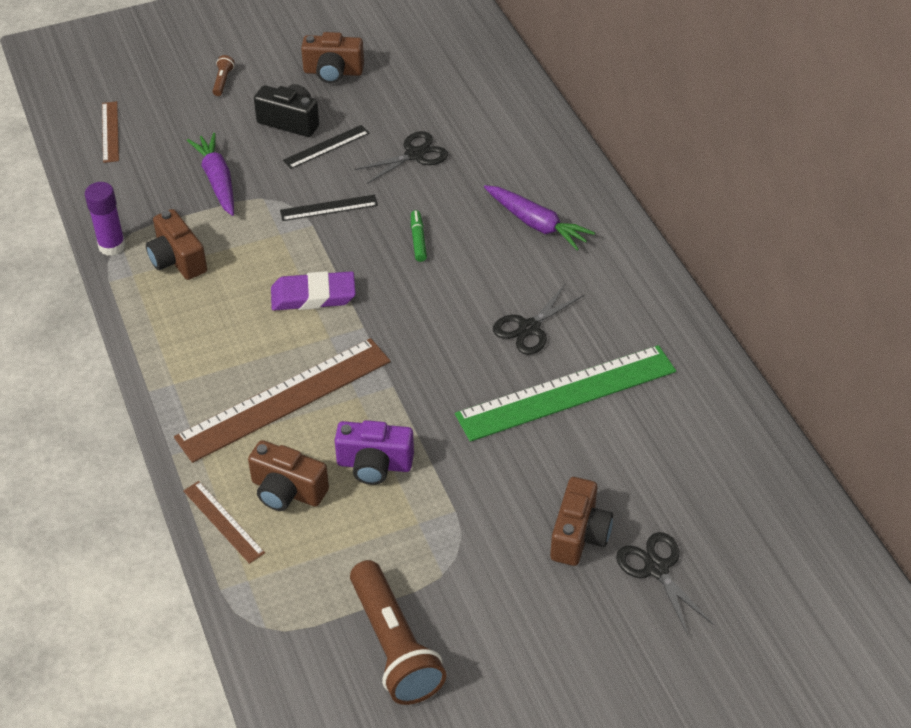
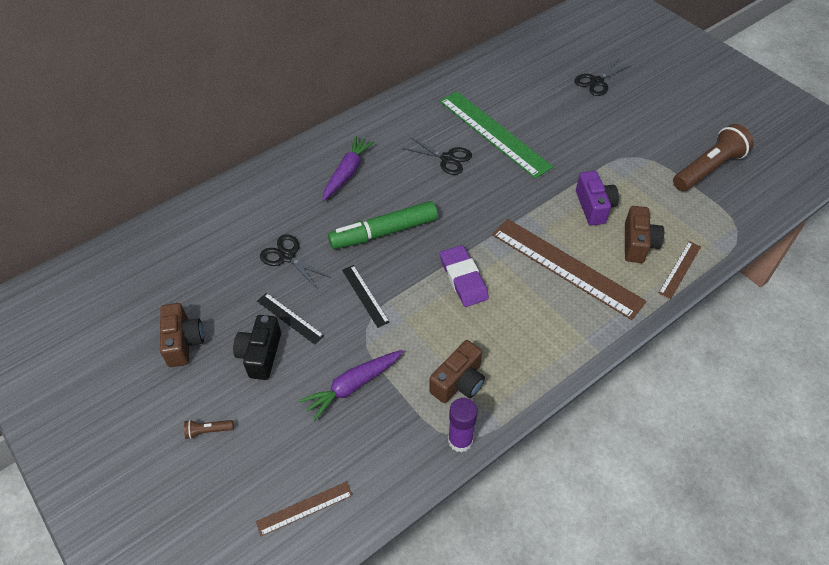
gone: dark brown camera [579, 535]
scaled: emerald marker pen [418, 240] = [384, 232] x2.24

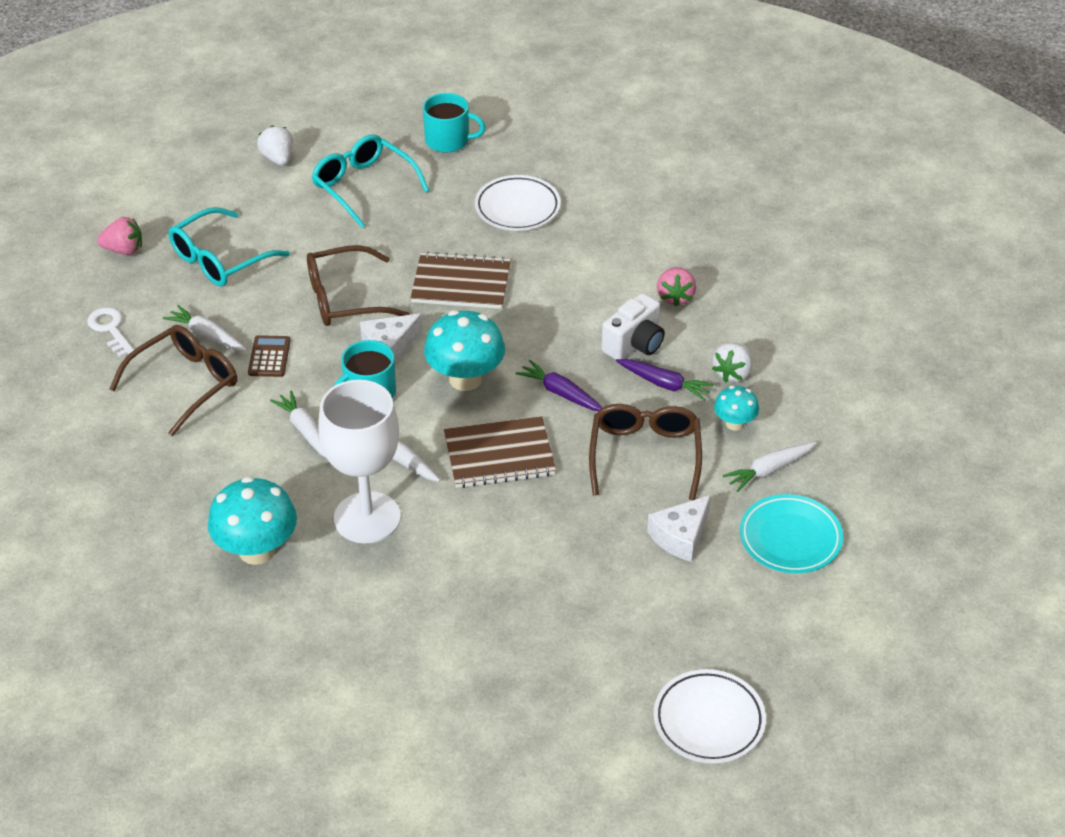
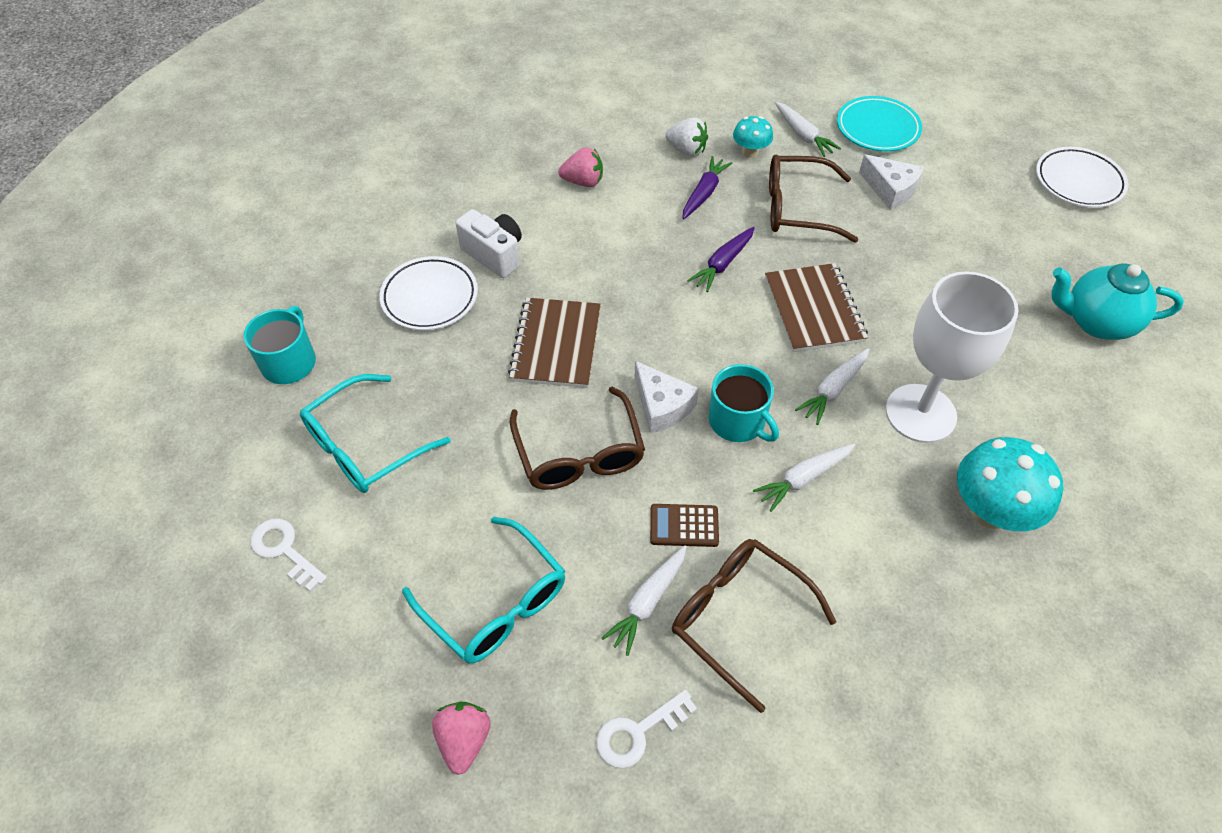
gone: aqua toadstool [465, 379]
new: aqua teapot [1096, 322]
shifted: pure white camera [634, 344] to [494, 254]
swapped: pure white toy strawberry [278, 158] to pure white latchkey [284, 550]

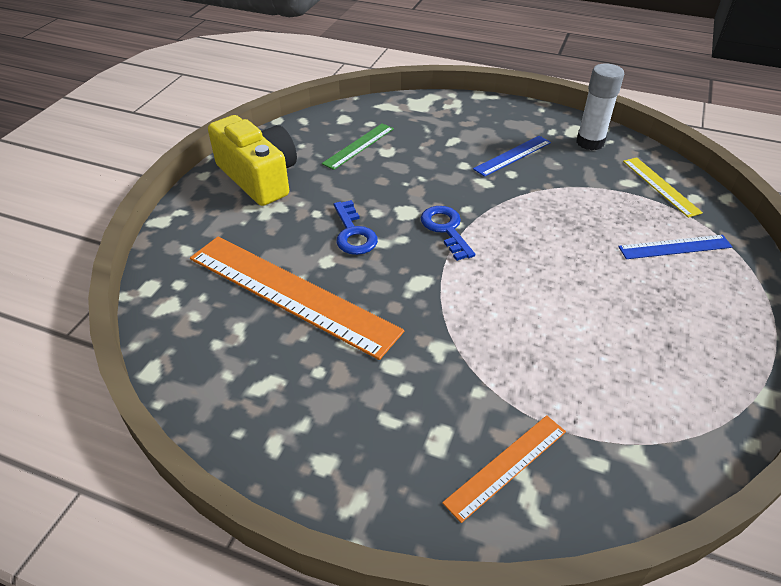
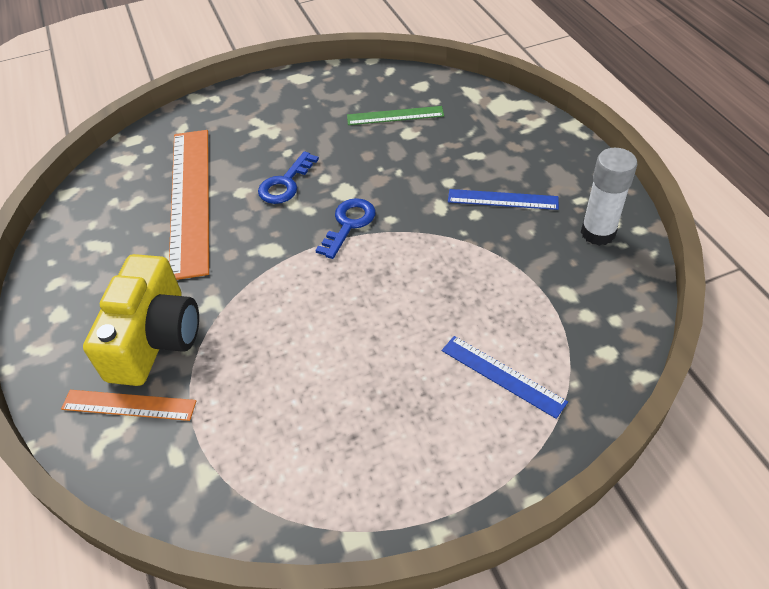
gone: bright yellow ruler [661, 186]
shifted: bright yellow camera [259, 177] to [155, 338]

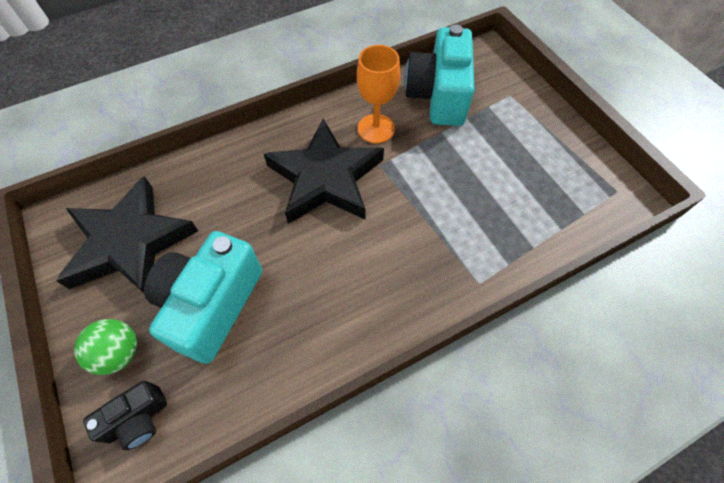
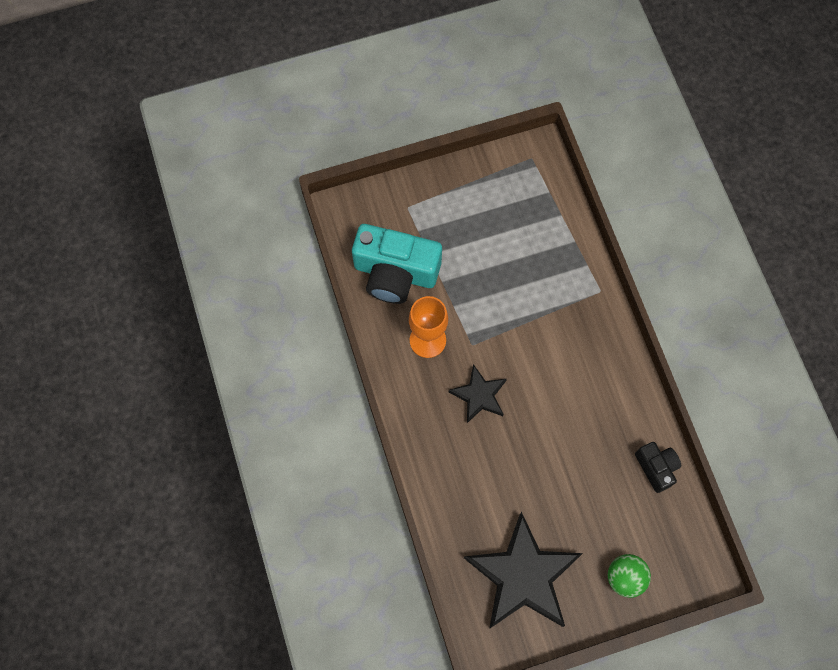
gone: aqua camera [211, 304]
shifted: ebony camera [138, 419] to [656, 467]
scaled: ebony star shape [325, 178] = [479, 395] x0.53

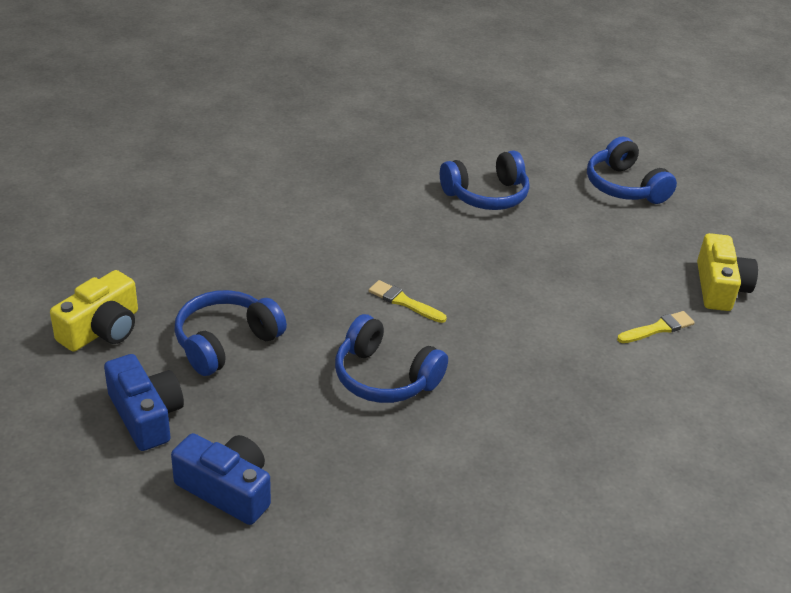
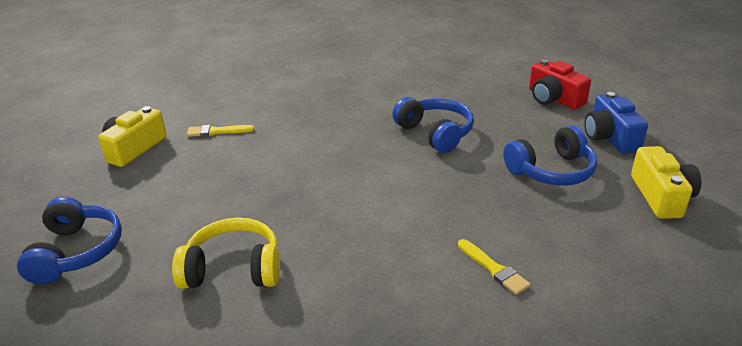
shifted: bright yellow brush [404, 302] to [493, 269]
repainted: royal blue headset [486, 195] to bright yellow headset [233, 269]; royal blue camera [227, 490] to crimson camera [554, 98]
rotated: bright yellow camera [102, 329] = [661, 196] 120 degrees clockwise

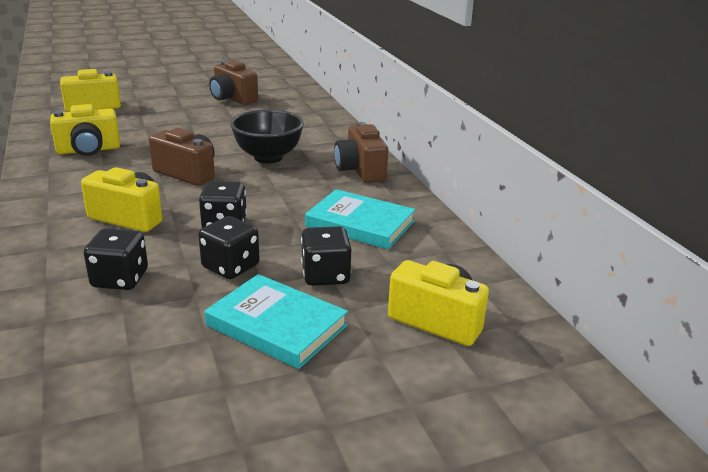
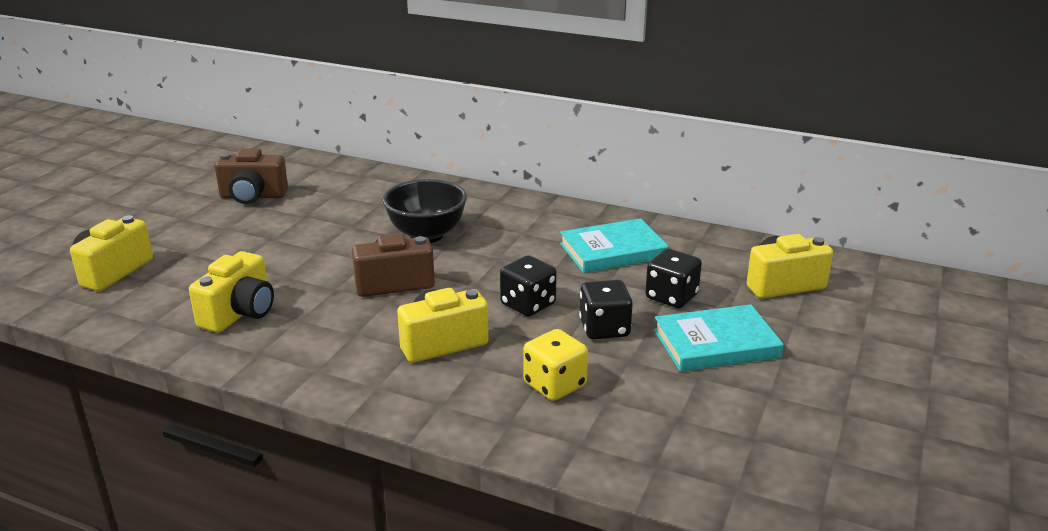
gone: dark brown camera [360, 170]
repainted: ebony game die [120, 279] to bright yellow game die [554, 385]

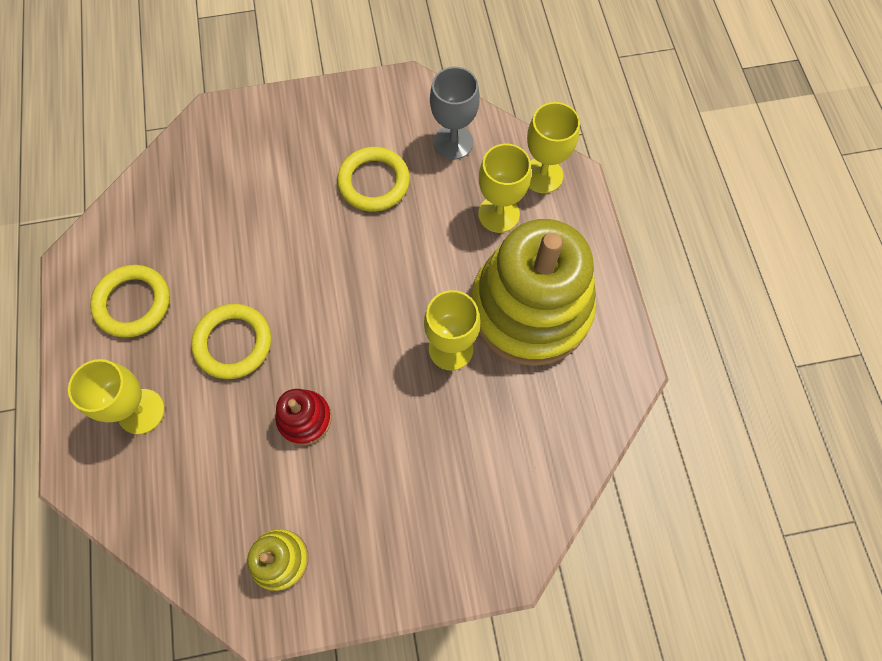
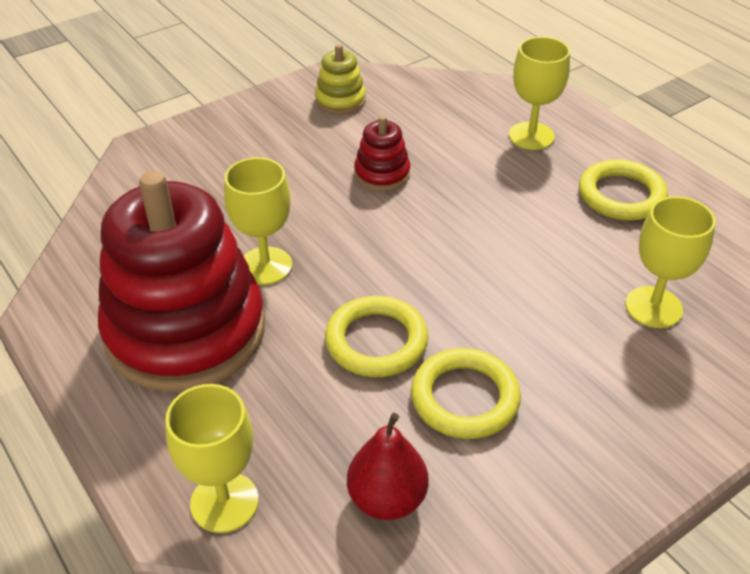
shifted: bright yellow hoop [233, 343] to [376, 341]; bright yellow goblet [498, 214] to [653, 307]
swapped: grey goblet [453, 142] to crimson pear fruit [387, 499]
repainted: bright yellow stacking rings [530, 309] to crimson stacking rings [186, 331]

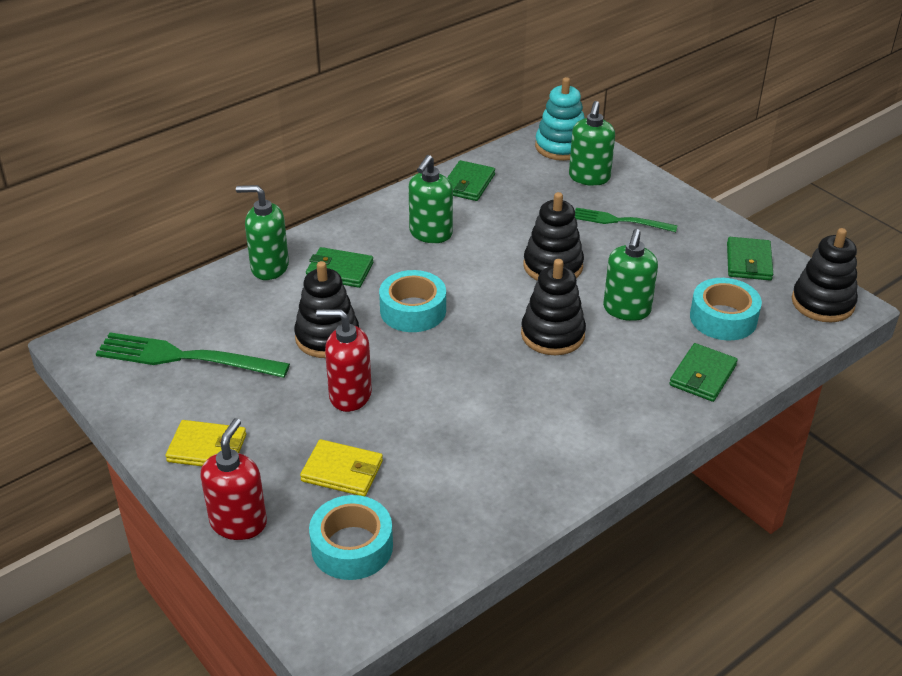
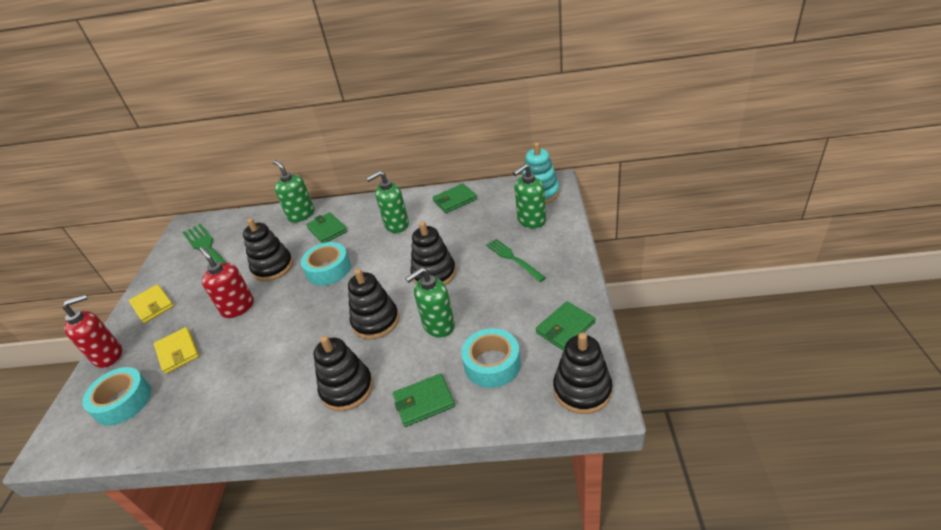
new: ebony stacking rings [347, 389]

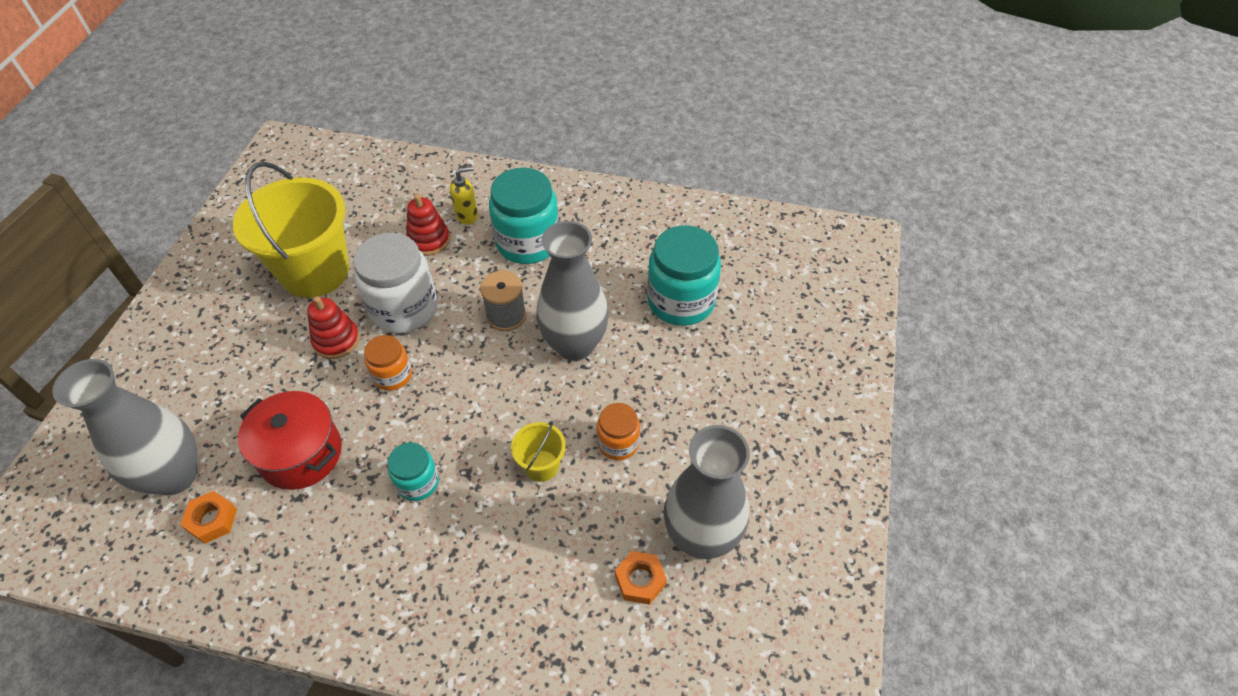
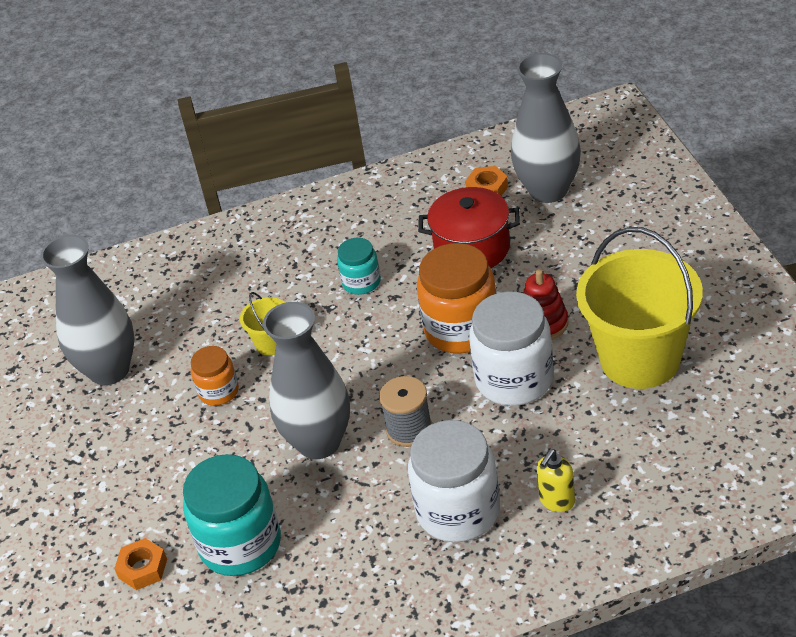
gone: crimson stacking rings [429, 240]
shifted: orange-coloured nut [640, 580] to [143, 568]
repainted: aqua jam jar [528, 242] to pure white jam jar [458, 511]
scaled: orange-coloured jam jar [393, 375] = [461, 329] x1.84

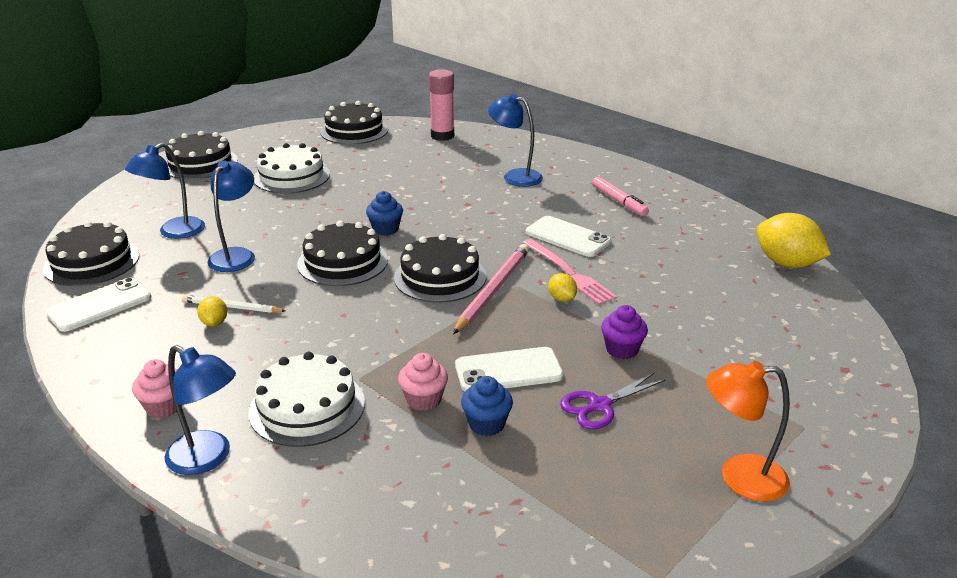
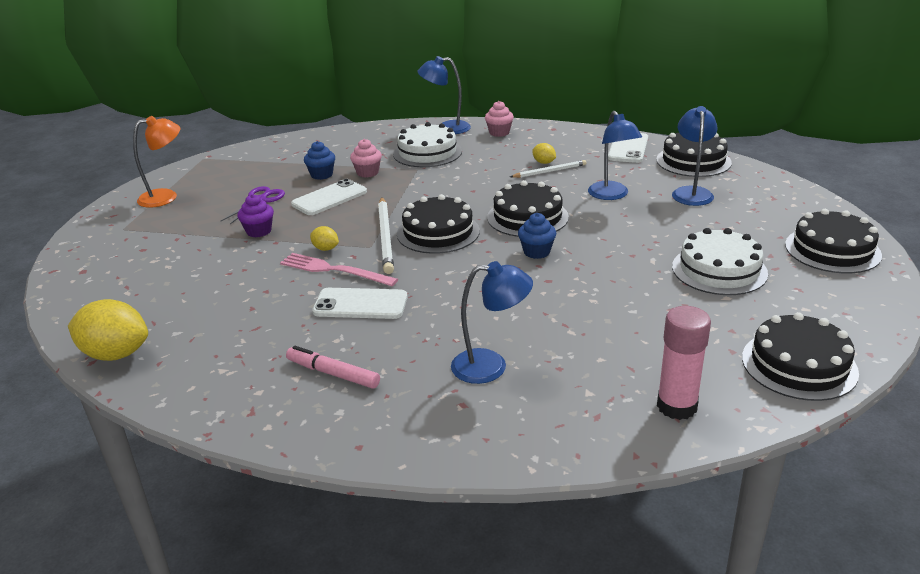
repainted: rose-pink lead pencil [493, 290] to pure white lead pencil [386, 237]

